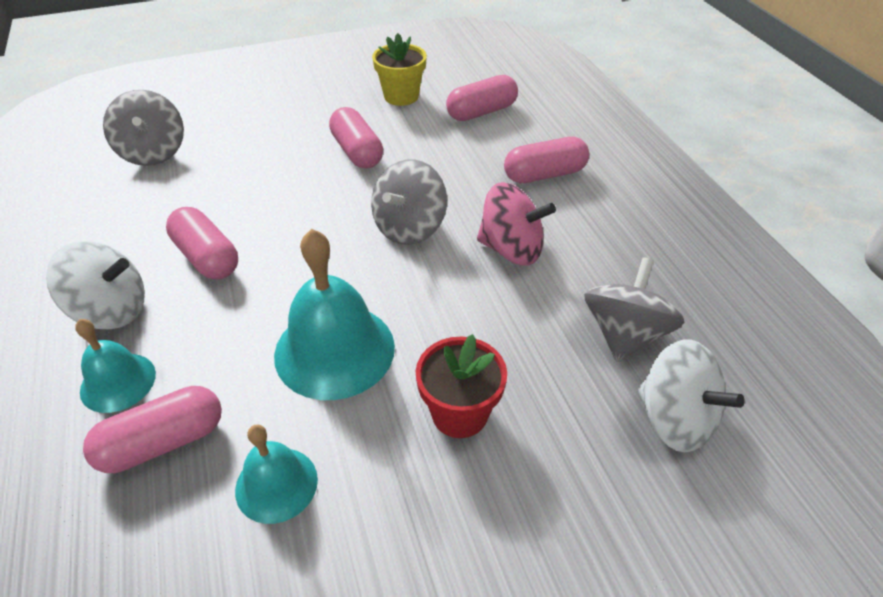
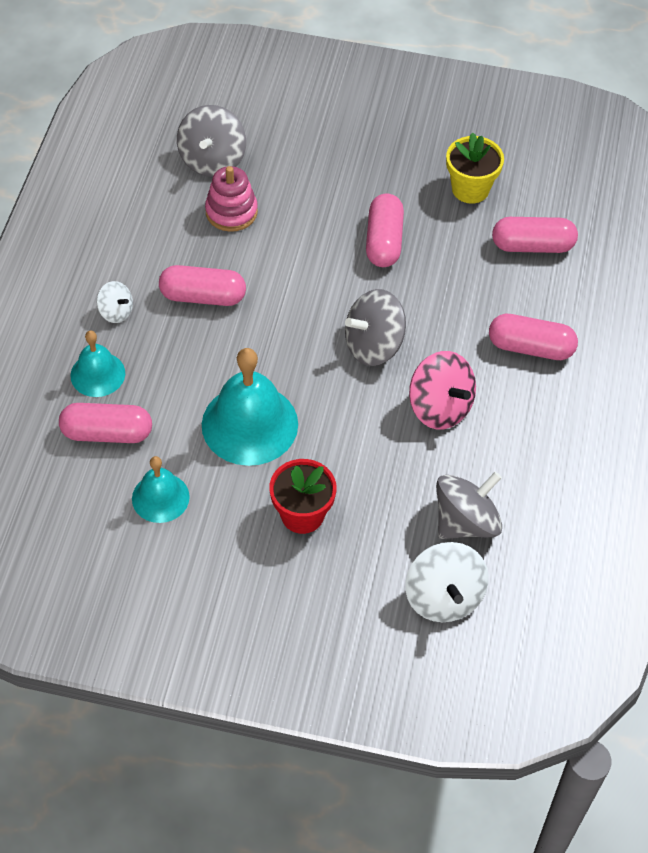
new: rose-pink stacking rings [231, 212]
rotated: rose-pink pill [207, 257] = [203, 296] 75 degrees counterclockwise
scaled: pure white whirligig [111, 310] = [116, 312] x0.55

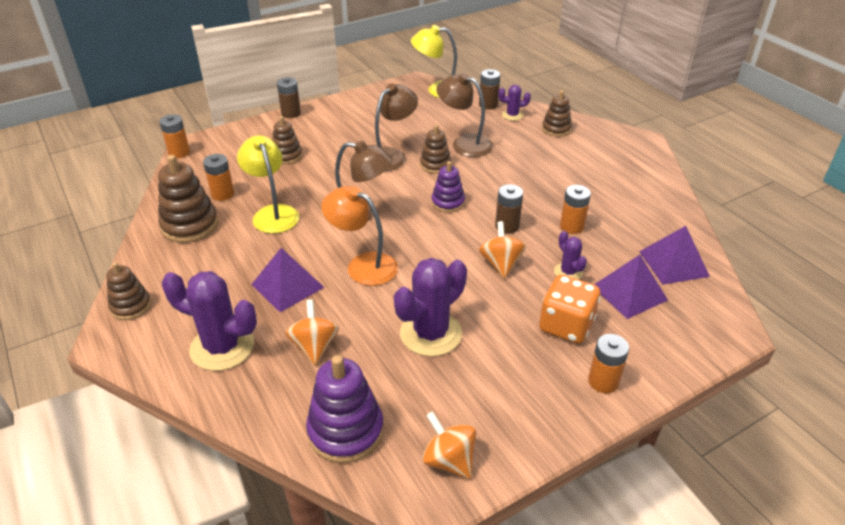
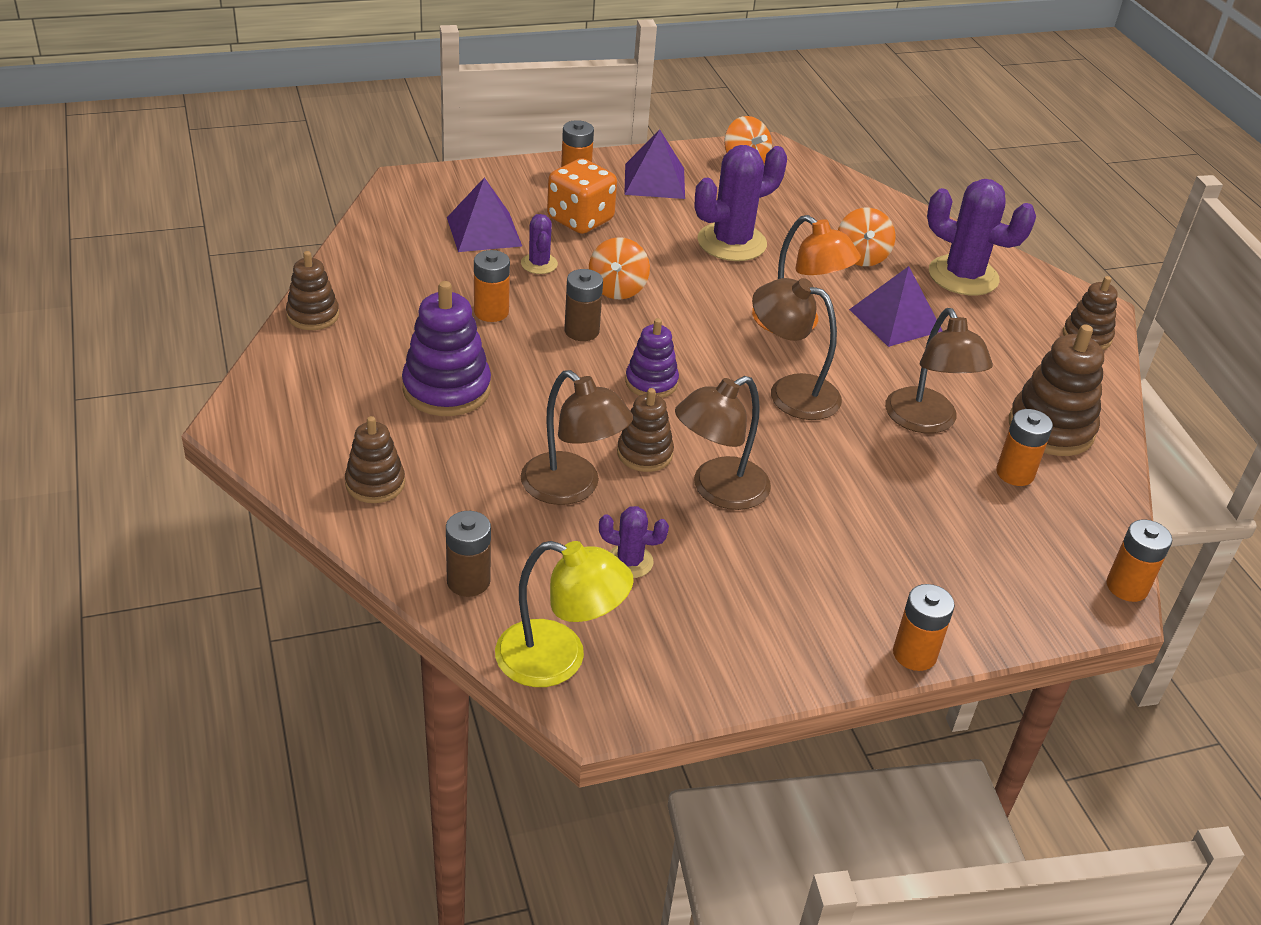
shifted: dark brown stacking rings [287, 156] to [313, 315]; purple stacking rings [345, 431] to [446, 389]; purple saguaro cactus [512, 115] to [629, 561]; purple solid pyramid [673, 263] to [654, 181]
repainted: bright yellow reading lamp [273, 213] to dark brown reading lamp [926, 421]; dark brown power cell [291, 113] to orange-coloured power cell [914, 654]

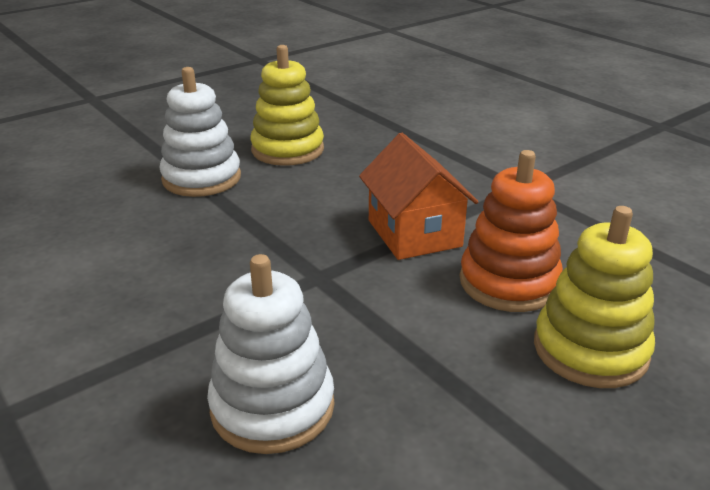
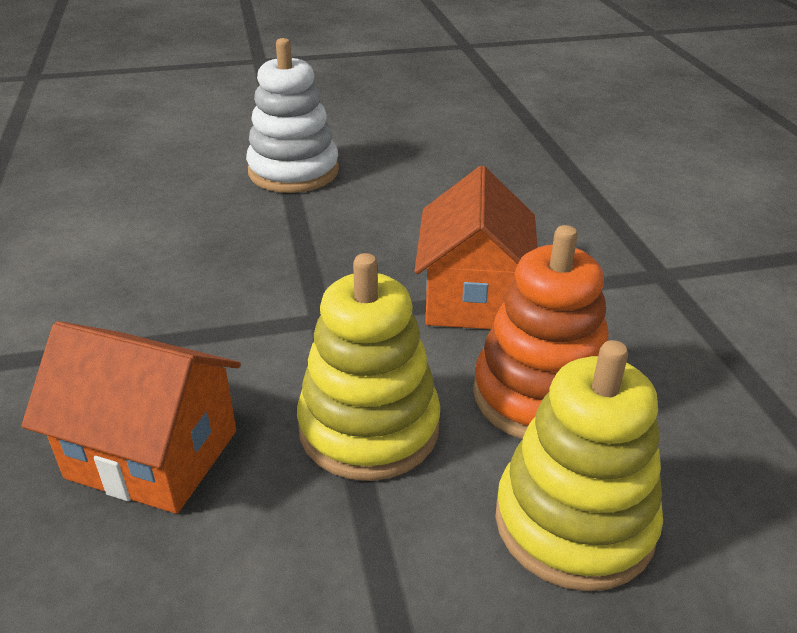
shifted: bright yellow stacking rings [287, 150] to [369, 428]
swapped: pure white stacking rings [272, 407] to orange-coloured toy house [152, 454]

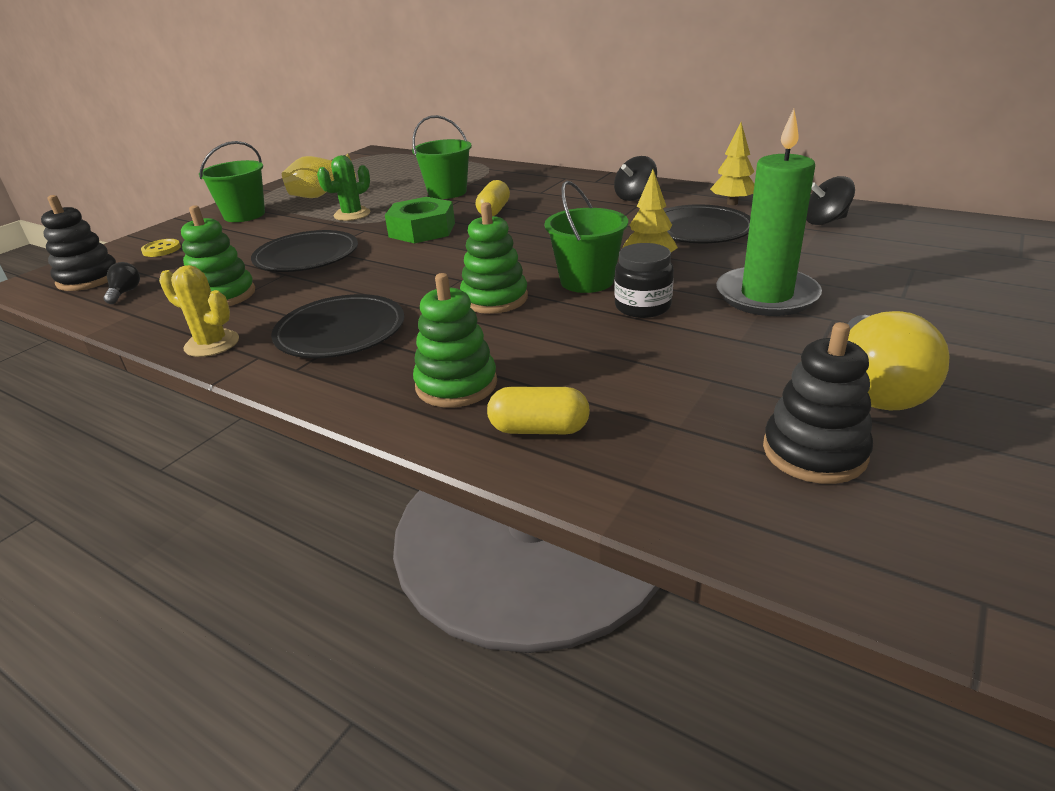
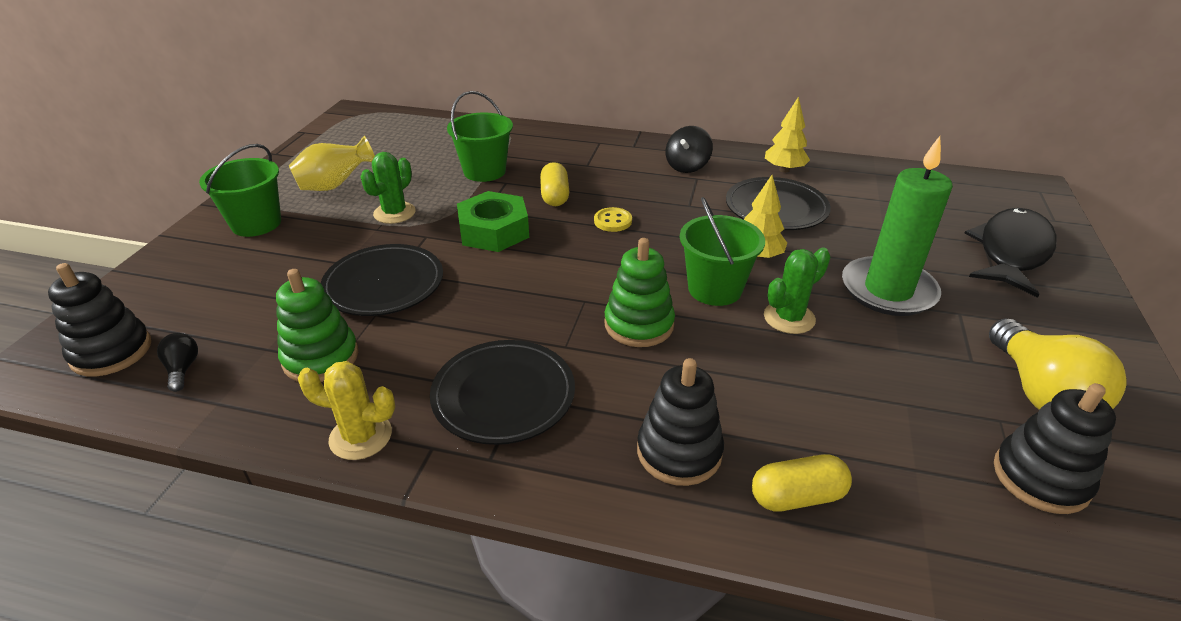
gone: ebony whirligig [825, 221]
new: ebony fish figure [1011, 252]
shifted: bright yellow button [161, 249] to [613, 221]
swapped: ebony jam jar [642, 307] to emerald saguaro cactus [789, 318]
repainted: emerald stacking rings [456, 385] to ebony stacking rings [679, 452]

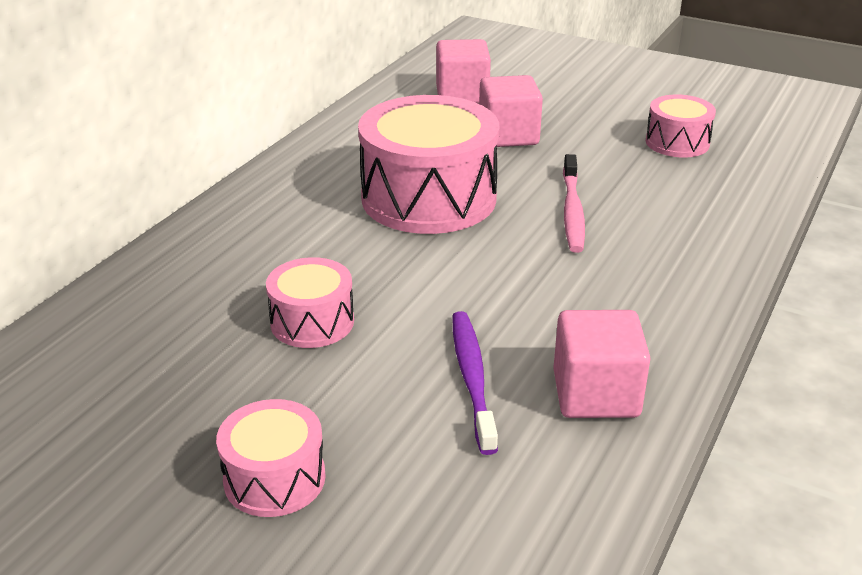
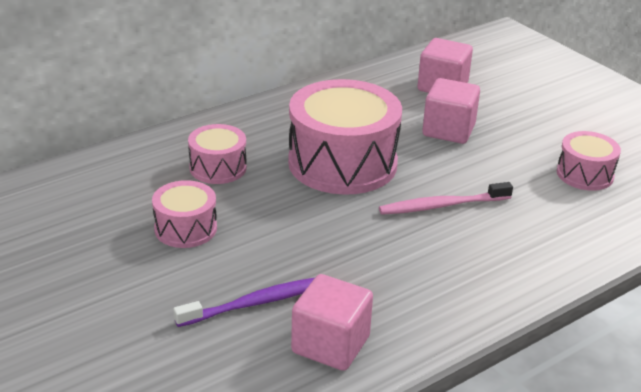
shifted: rose-pink toy drum [274, 478] to [218, 168]
rotated: purple toothbrush [472, 378] = [256, 303] 45 degrees clockwise; rose-pink toothbrush [572, 211] = [442, 205] 45 degrees clockwise

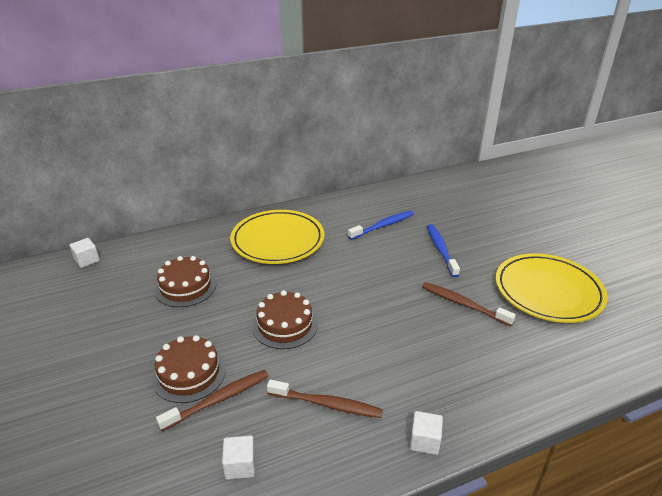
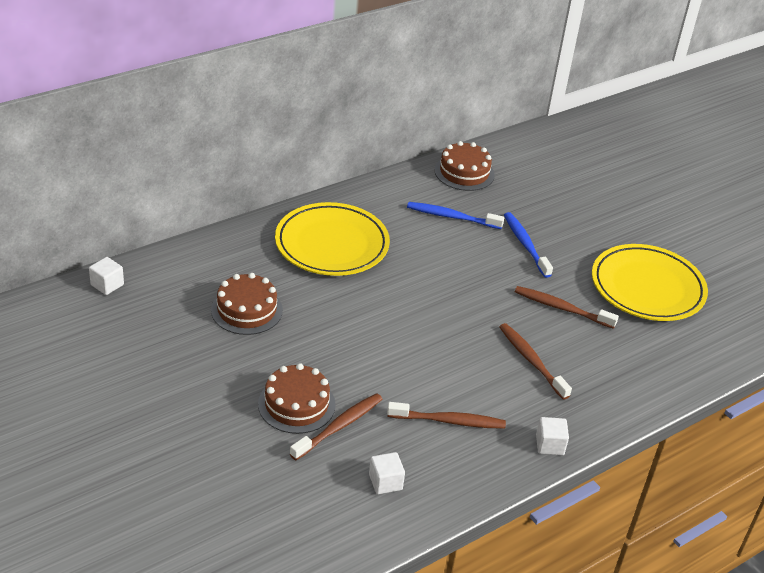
new: dark brown toothbrush [531, 360]
shifted: dark brown layer cake [285, 325] to [464, 172]
rotated: royal blue toothbrush [383, 226] = [451, 217] 120 degrees counterclockwise

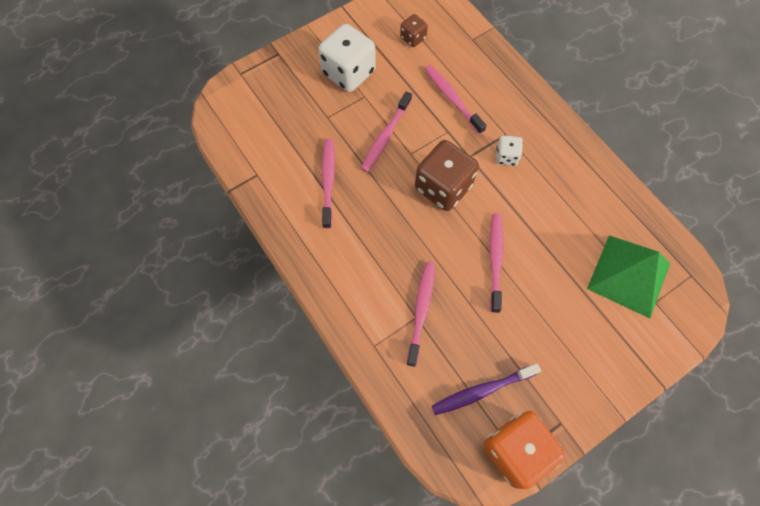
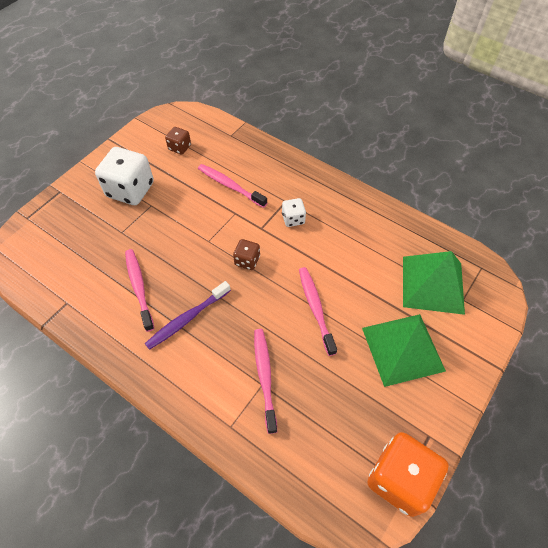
gone: rose-pink toothbrush [385, 136]
new: emerald solid pyramid [403, 349]
shifted: purple toothbrush [482, 391] to [187, 319]
scaled: dark brown game die [443, 187] = [247, 260] x0.50

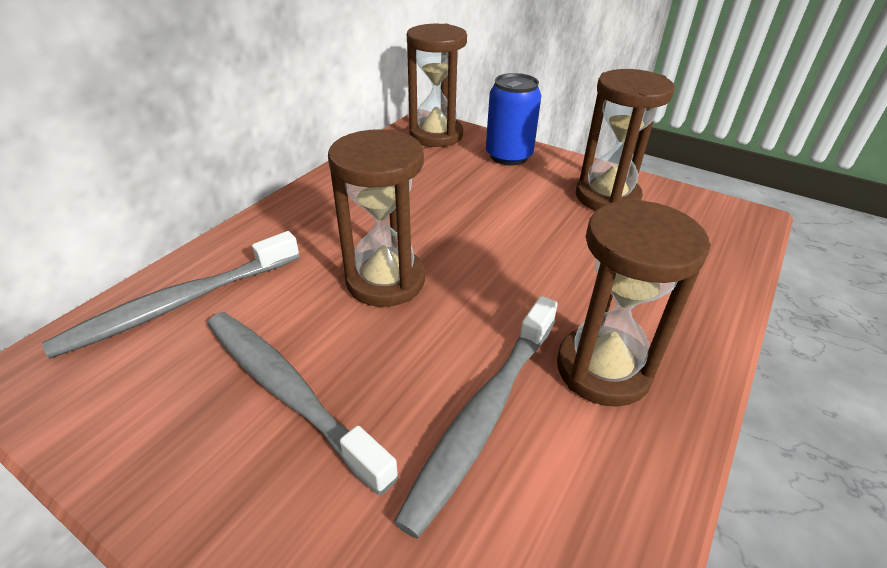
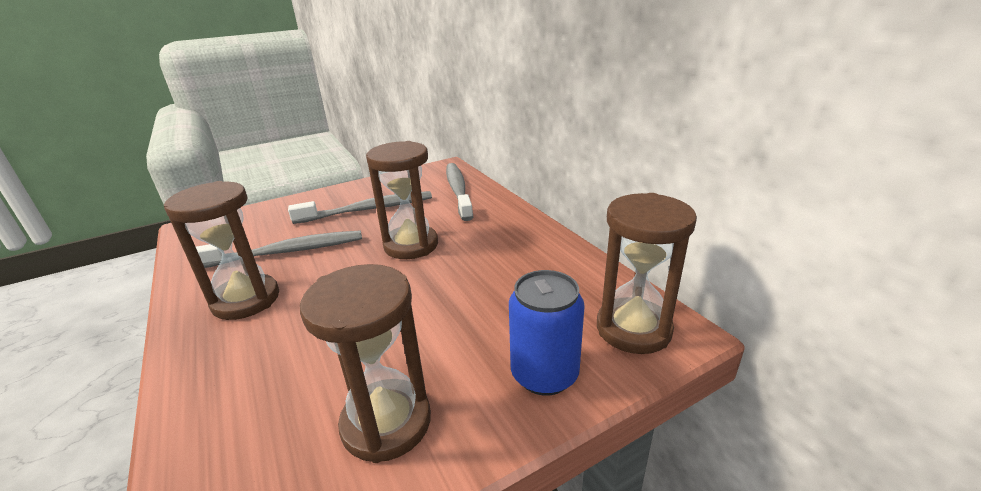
rotated: grey toothbrush [484, 414] = [286, 252] 105 degrees clockwise

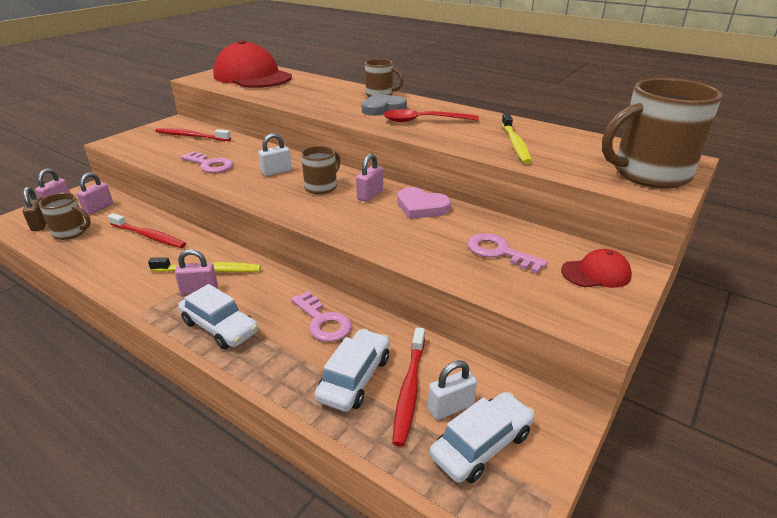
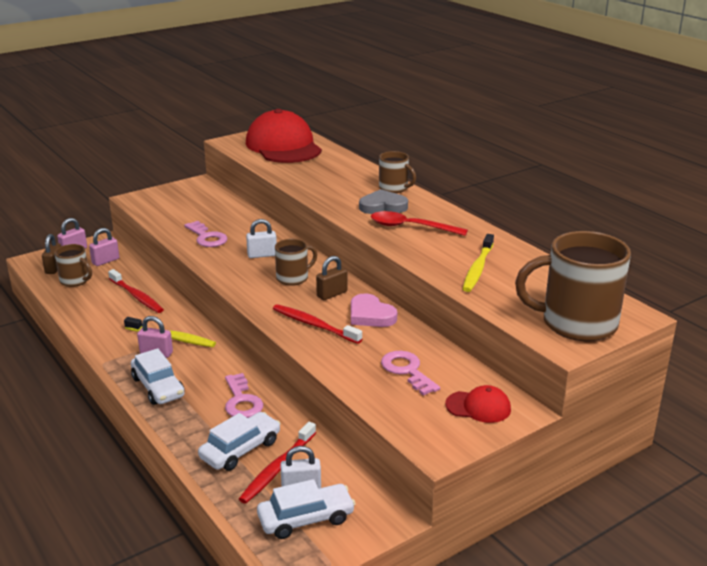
shifted: crimson toothbrush [191, 136] to [314, 325]
repainted: rose-pink lock [370, 195] to dark brown lock [332, 294]

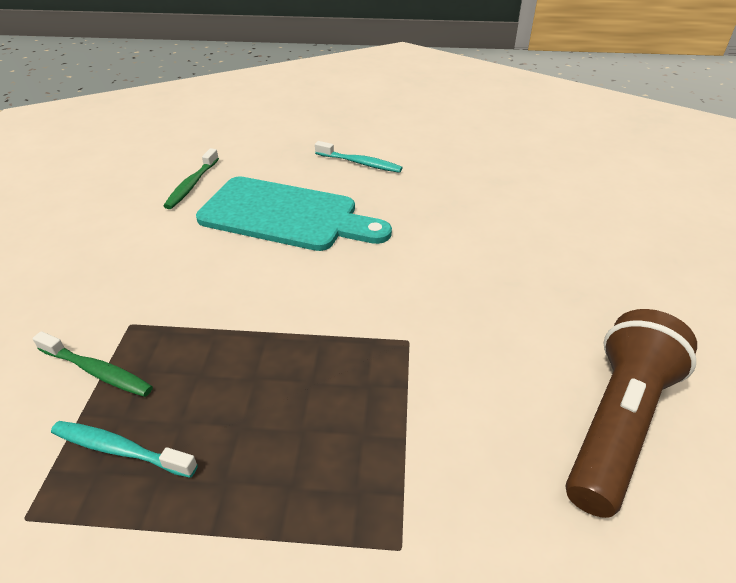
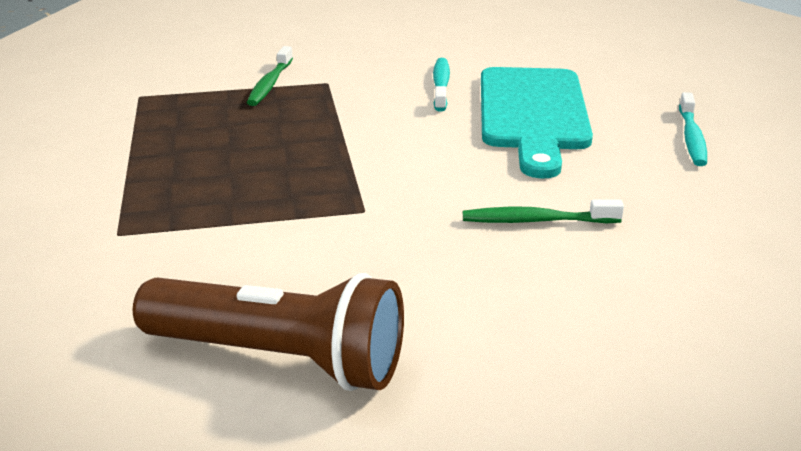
shifted: aqua toothbrush [120, 449] to [441, 85]; emerald toothbrush [192, 185] to [536, 221]

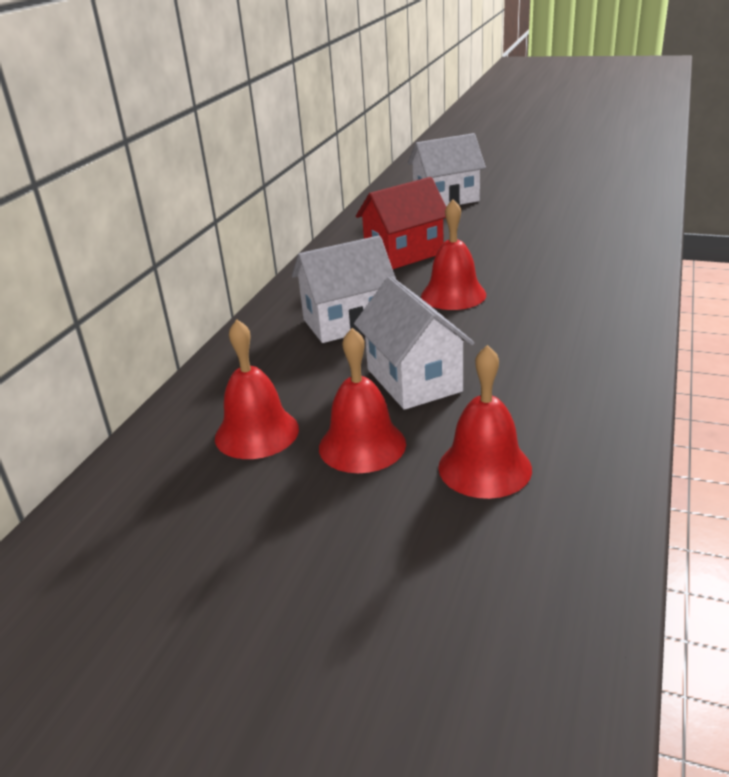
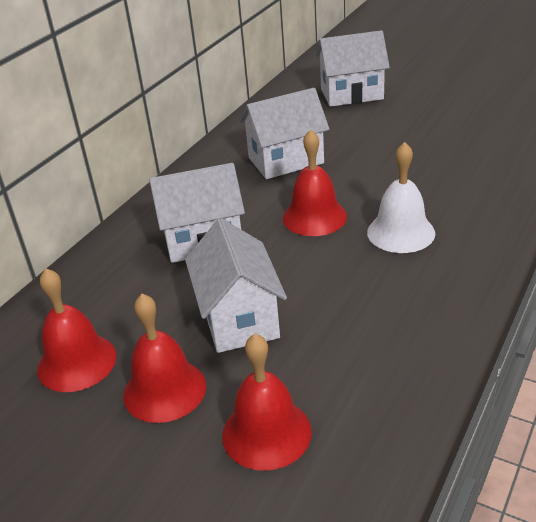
new: pure white bell [400, 232]
repainted: crimson toy house [404, 254] to pure white toy house [286, 160]

